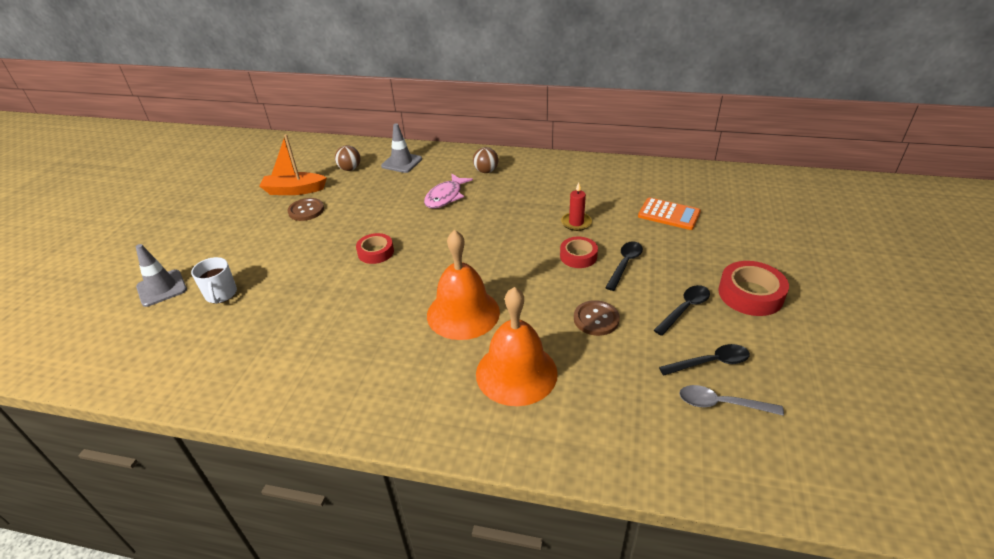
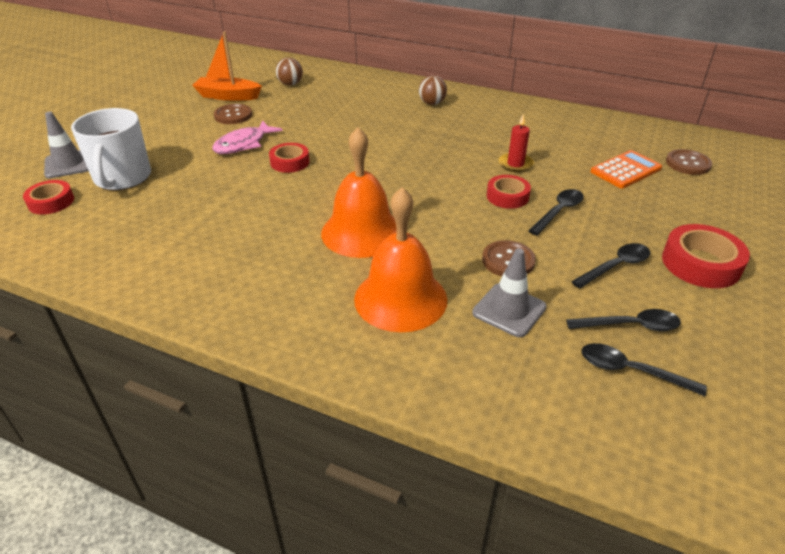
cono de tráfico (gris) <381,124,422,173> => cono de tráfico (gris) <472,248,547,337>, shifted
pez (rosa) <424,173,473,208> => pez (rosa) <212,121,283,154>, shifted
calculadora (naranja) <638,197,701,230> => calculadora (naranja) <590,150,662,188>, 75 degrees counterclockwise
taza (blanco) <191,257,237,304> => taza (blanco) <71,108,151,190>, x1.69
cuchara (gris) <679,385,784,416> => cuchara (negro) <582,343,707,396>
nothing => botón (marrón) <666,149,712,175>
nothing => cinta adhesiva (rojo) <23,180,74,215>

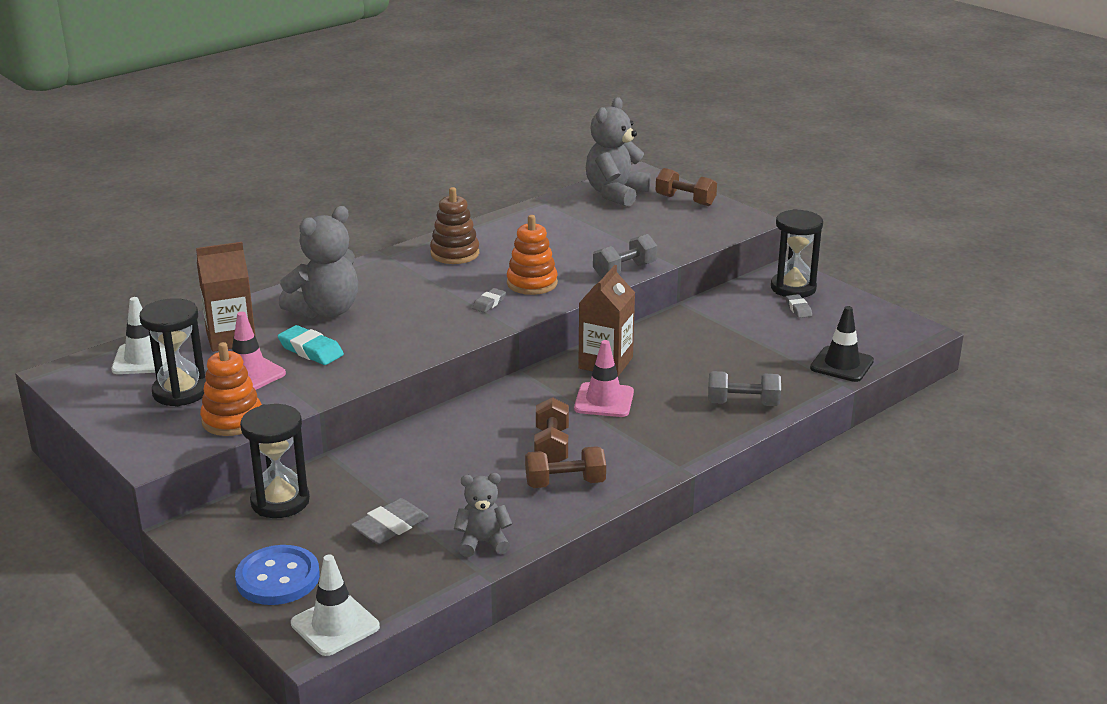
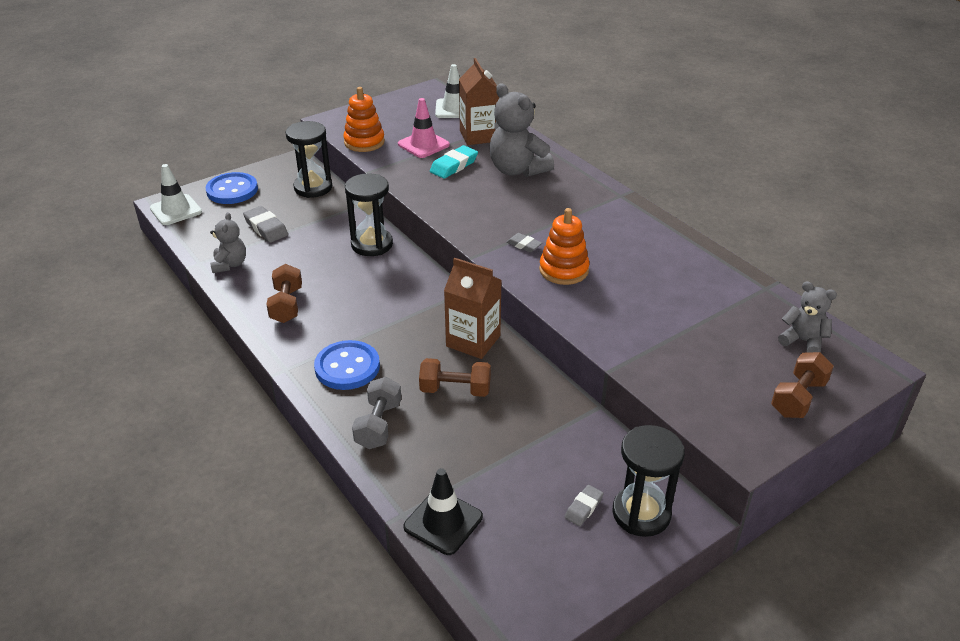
osito (gris) <586,97,651,207> => osito (gris) <778,281,837,353>, x0.57
juguete apilable (marrón) <430,187,479,264> => nothing
mancuerna (gris) <593,234,657,278> => nothing
goma de borrar (gris) <785,294,812,318> => goma de borrar (gris) <565,485,604,526>, 45 degrees counterclockwise
reloj de arena (negro) <140,298,206,407> => reloj de arena (negro) <345,173,393,256>, shifted
cono de tráfico (rosa) <574,340,634,417> => nothing
mancuerna (marrón) <534,397,569,463> => mancuerna (marrón) <419,358,491,397>, shifted
nothing => botón (azul) <314,340,380,390>

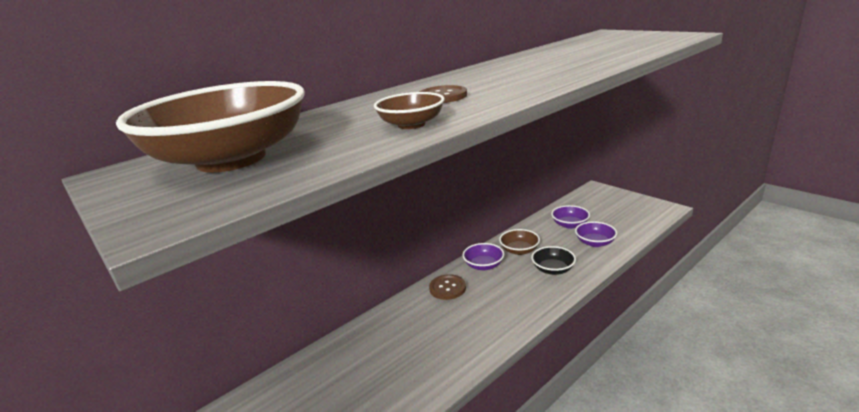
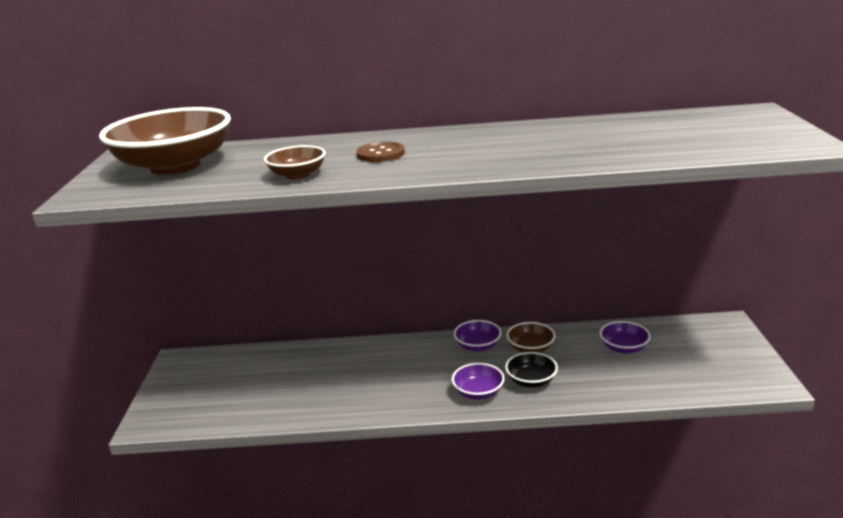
cuenco (morado) <575,221,617,247> => cuenco (morado) <452,363,505,400>, shifted
botón (marrón) <429,274,466,300> => nothing

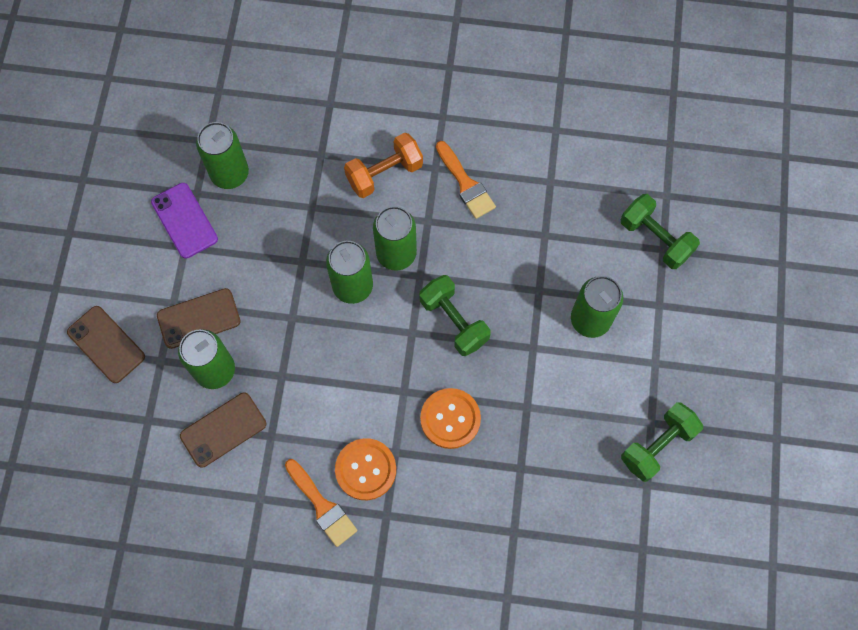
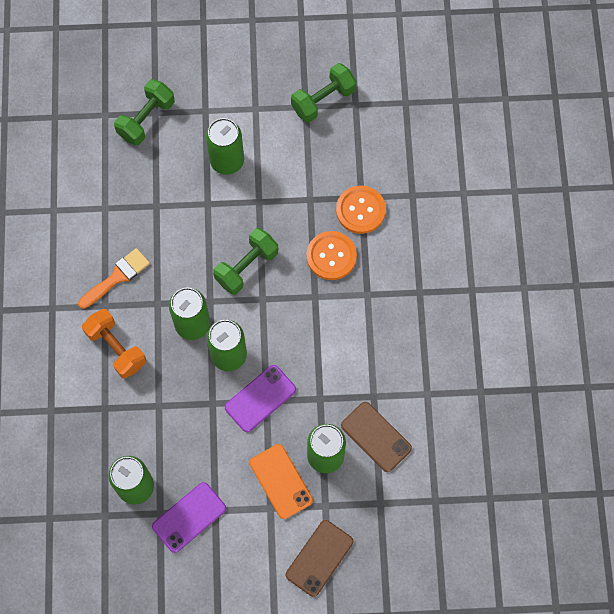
móvil (marrón) <157,288,241,349> => móvil (naranja) <250,444,313,519>
mancuerna (verde) <621,402,703,482> => mancuerna (verde) <291,63,357,123>, 75 degrees counterclockwise
botón (naranja) <335,438,396,500> => botón (naranja) <336,185,386,234>, shifted
pincel (naranja) <285,459,358,547> => nothing
nothing => móvil (morado) <225,365,296,432>

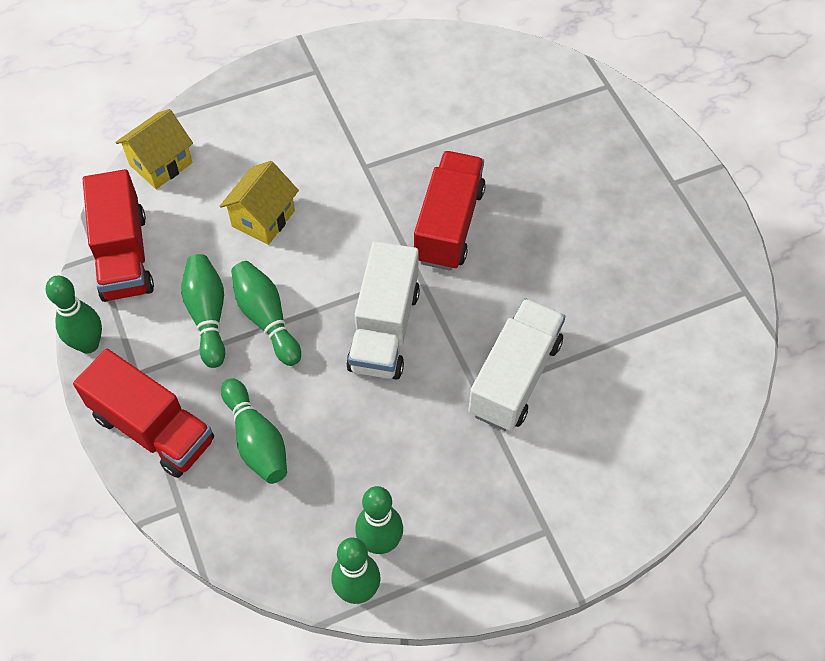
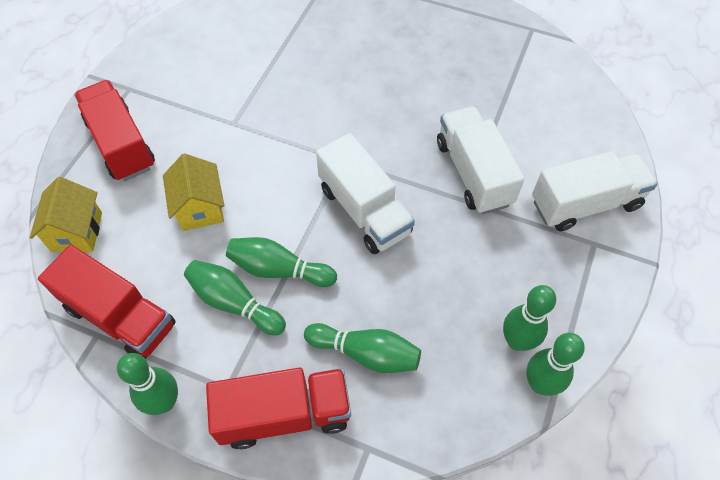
camión (rojo) <414,151,486,271> => camión (rojo) <74,80,155,181>, shifted
nothing => camión (blanco) <532,151,658,231>

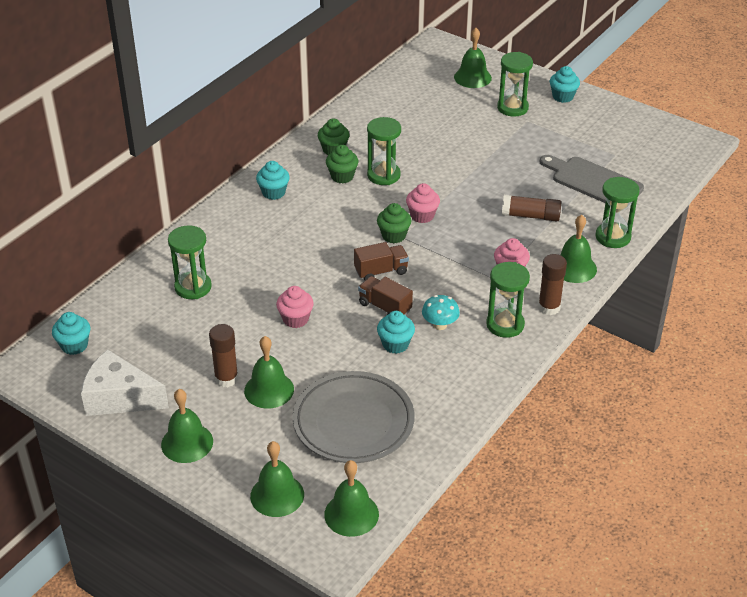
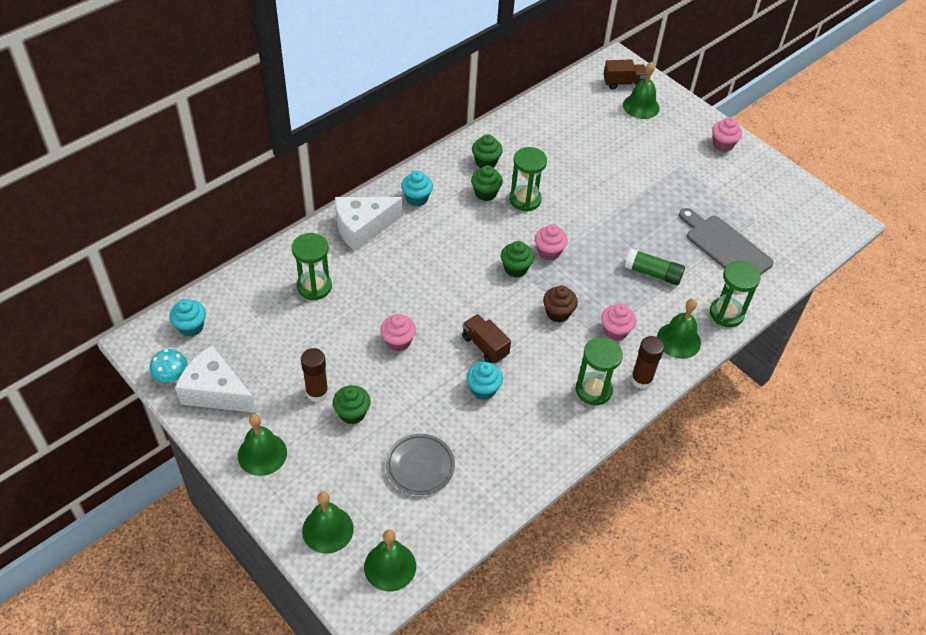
reloj de arena (verde) <497,52,533,117> => nothing
magdalena (turquesa) <550,66,580,103> => magdalena (rosa) <712,117,742,152>
barra de pegamento (marrón) <502,195,562,221> => barra de pegamento (verde) <625,248,685,285>
camión (marrón) <354,242,409,281> => camión (marrón) <604,60,646,90>, shifted
seta (turquesa) <422,295,460,330> => seta (turquesa) <150,349,188,383>, shifted
campana (verde) <244,336,294,409> => magdalena (verde) <333,385,371,424>
plato (gris) <292,371,414,463> => plato (gris) <386,434,455,495>, x0.59
nothing => queso (blanco) <335,197,403,251>
nothing => magdalena (marrón) <543,285,578,323>

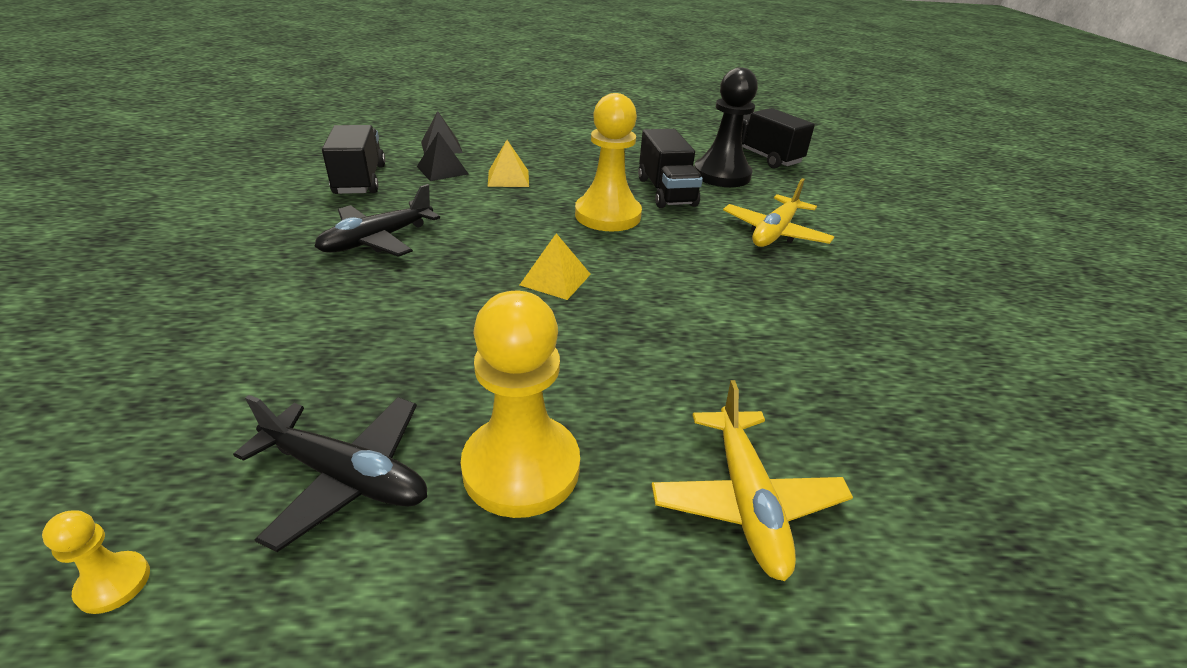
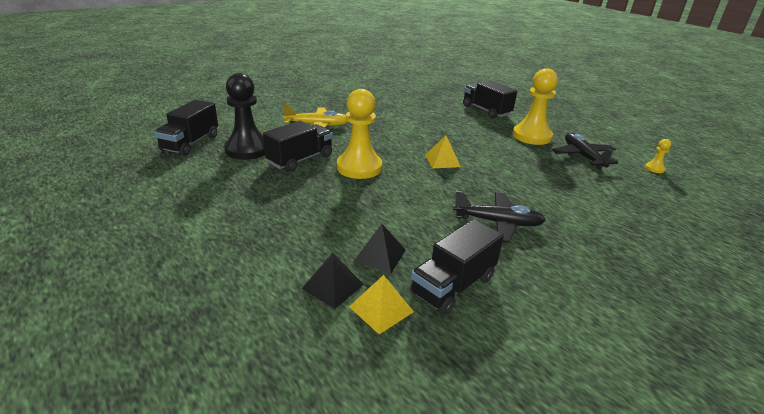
pirámide (amarillo) <488,140,529,187> => pirámide (amarillo) <349,275,414,334>, shifted
avión (amarillo) <651,380,853,581> => camión (negro) <463,81,517,119>

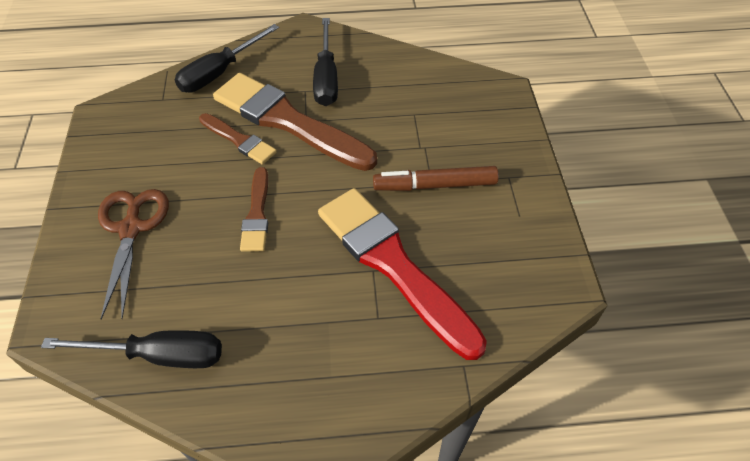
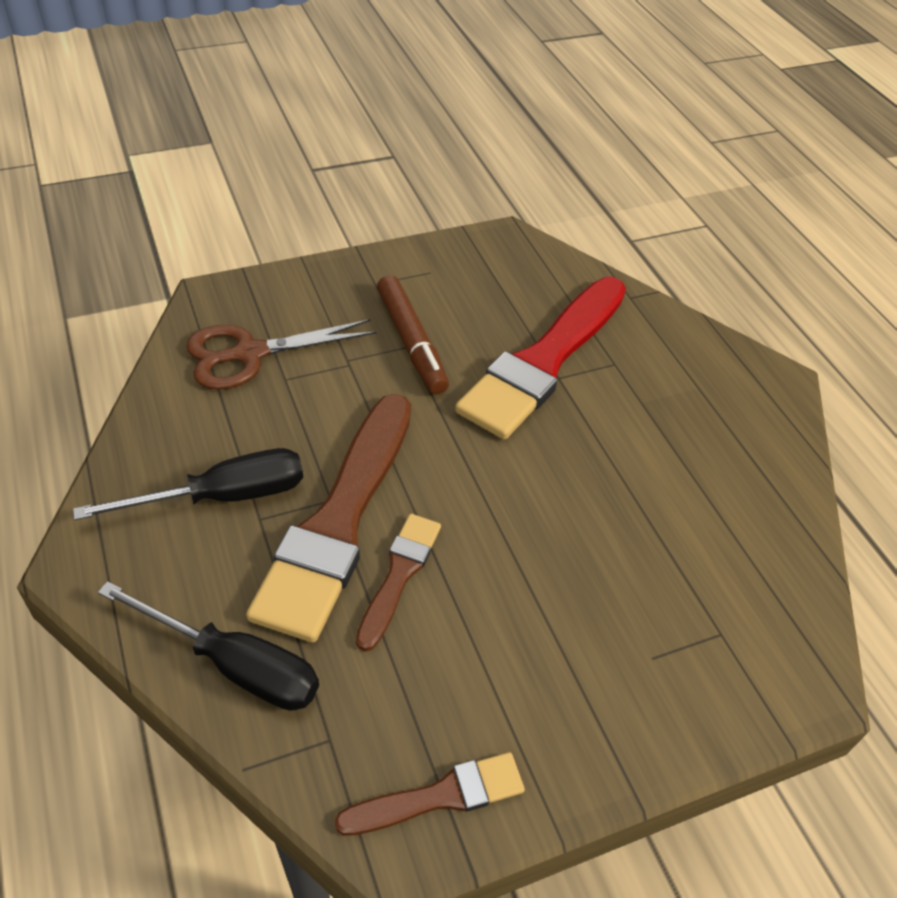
pincel (marrón) <240,167,268,252> => pincel (marrón) <335,752,525,836>, shifted
tijeras (marrón) <98,189,169,320> => tijeras (marrón) <186,319,377,390>, shifted
destornillador (negro) <41,330,222,368> => nothing

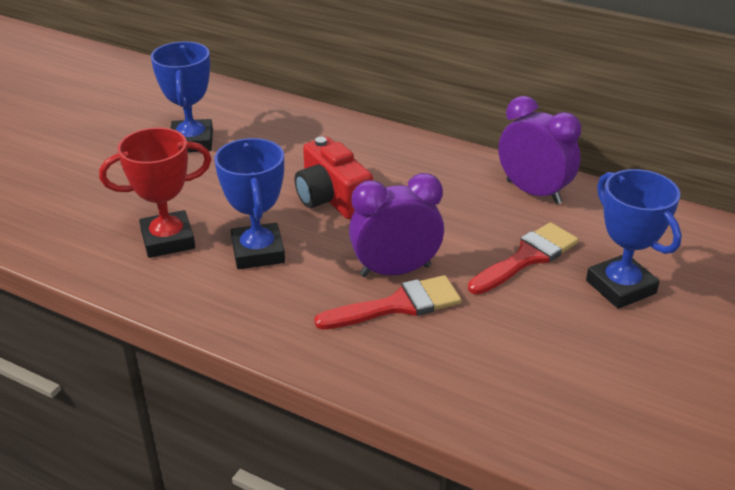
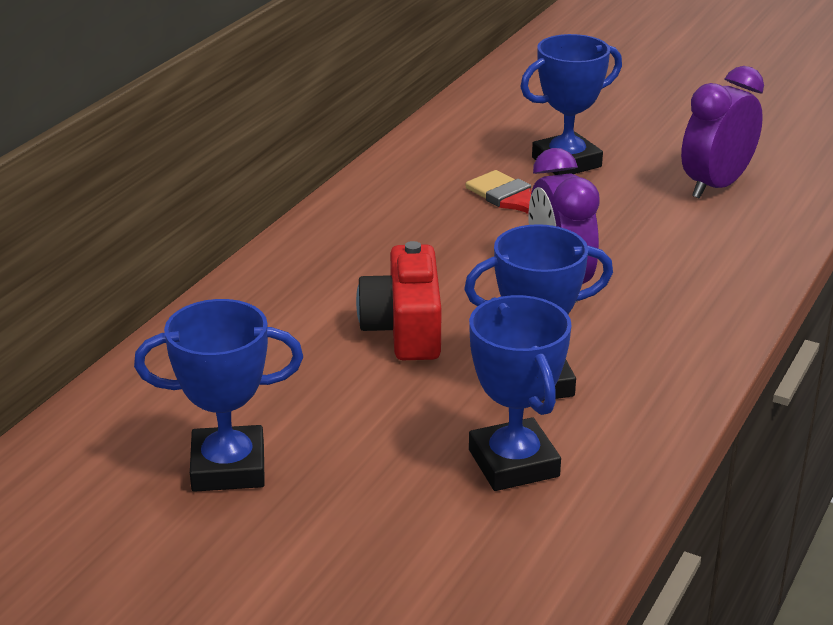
despertador (morado) <498,96,581,204> => despertador (morado) <681,66,764,199>, shifted
trofeo (rojo) <99,128,212,258> => trofeo (azul) <469,295,572,491>
cámara (rojo) <295,137,373,219> => cámara (rojo) <356,241,442,360>, 120 degrees clockwise
pincel (rojo) <314,275,461,330> => nothing

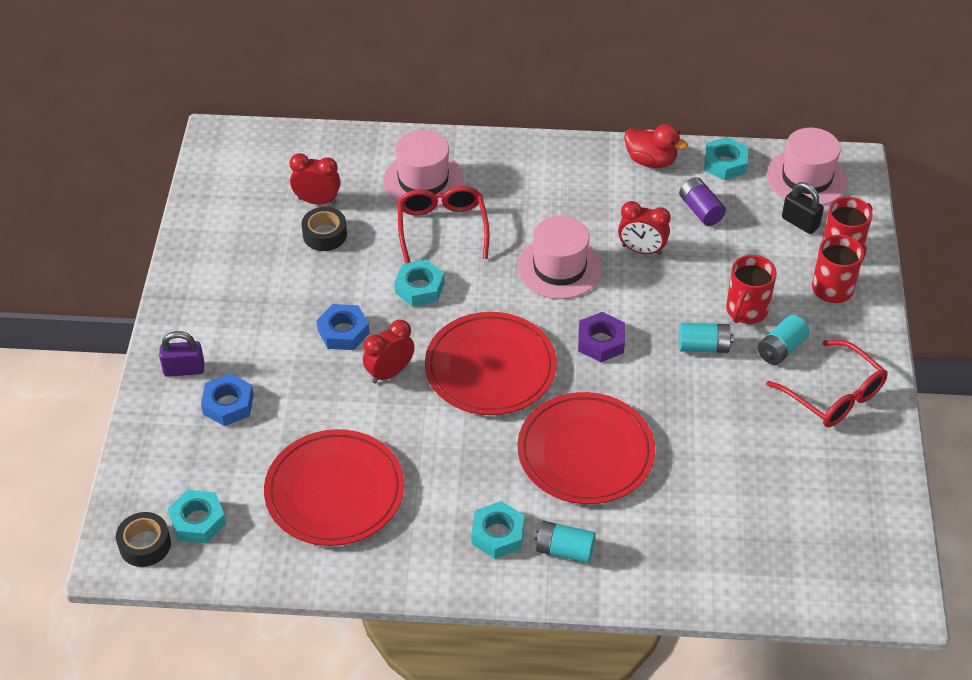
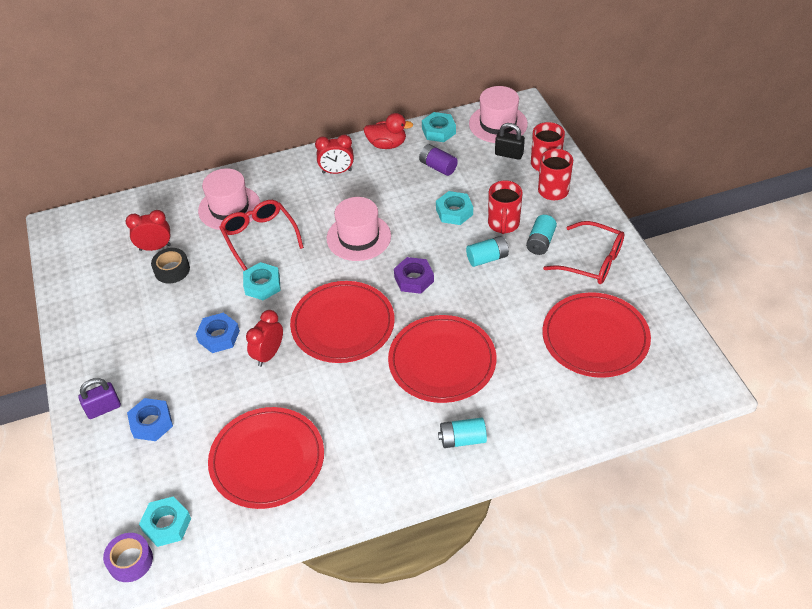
despertador (rojo) <618,201,671,255> => despertador (rojo) <315,134,354,174>, shifted
tuerca (turquesa) <471,501,525,559> => tuerca (turquesa) <436,191,473,225>, shifted
cinta adhesiva (negro) <116,512,171,567> => cinta adhesiva (morado) <103,533,153,582>
nothing => plato (rojo) <542,292,651,378>

